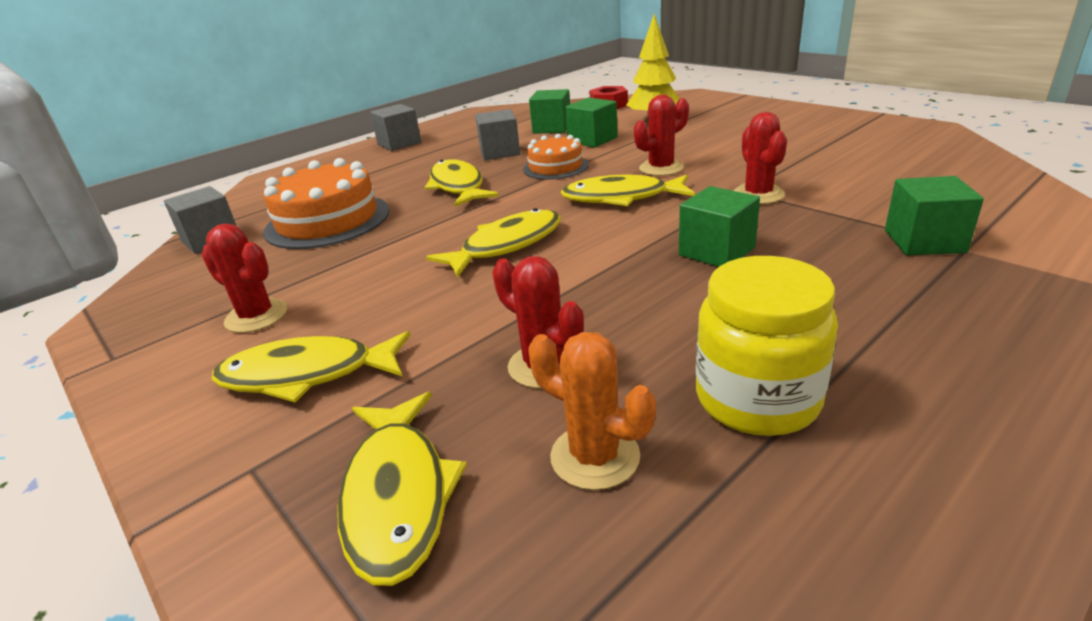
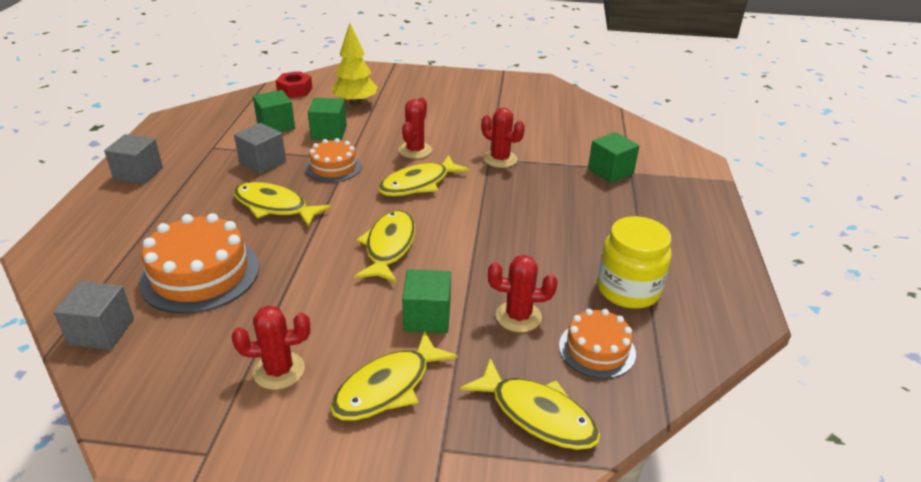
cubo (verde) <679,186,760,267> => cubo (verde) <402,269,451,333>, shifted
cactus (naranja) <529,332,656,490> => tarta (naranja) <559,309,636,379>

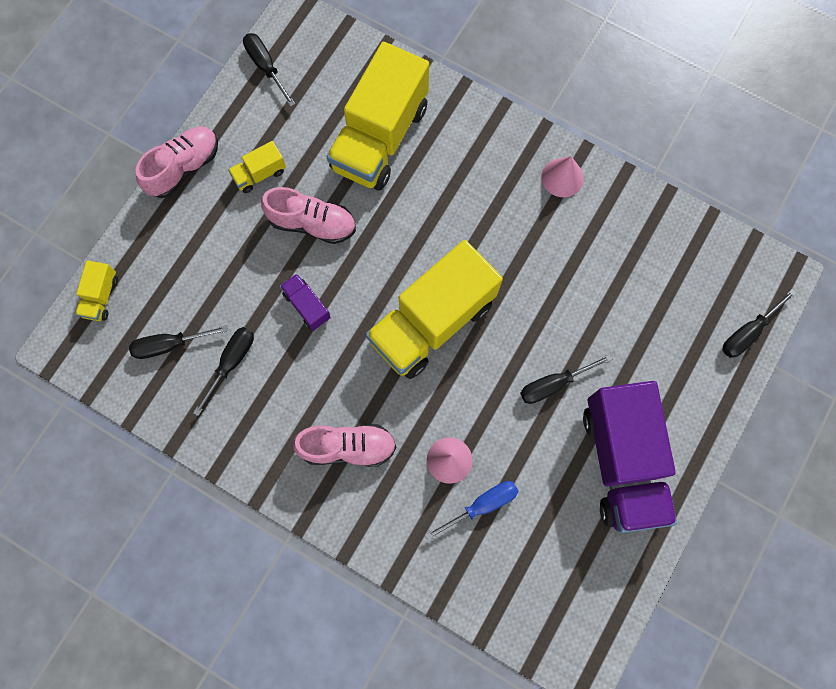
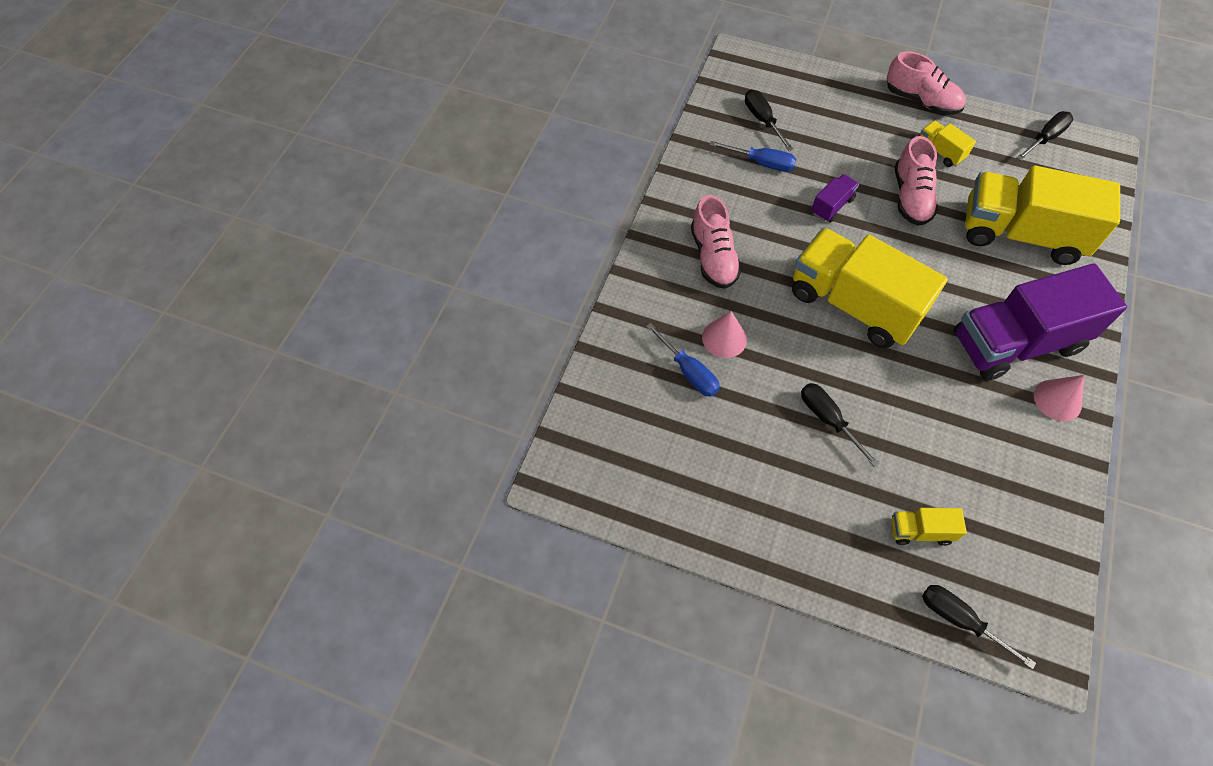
camión (amarillo) <75,260,118,321> => camión (amarillo) <891,508,967,546>, shifted
destornillador (negro) <193,327,254,416> => destornillador (azul) <710,141,796,172>
camión (morado) <583,381,677,533> => camión (morado) <954,263,1127,381>, shifted

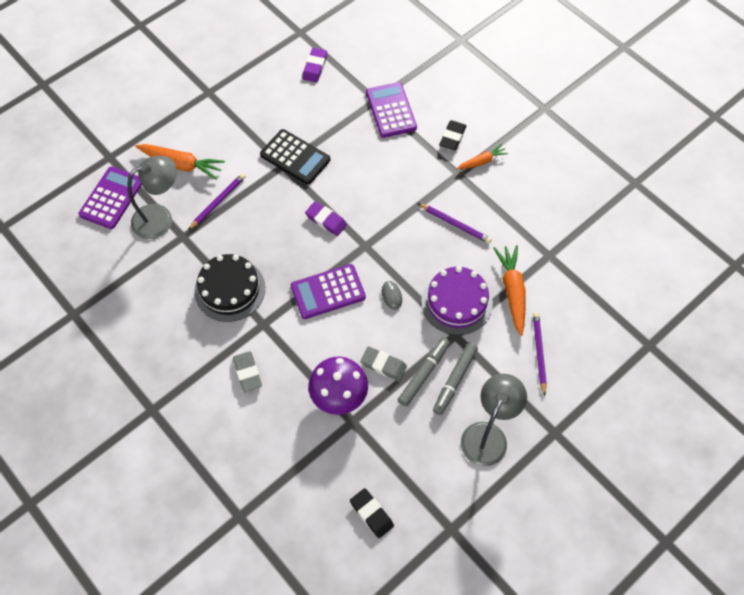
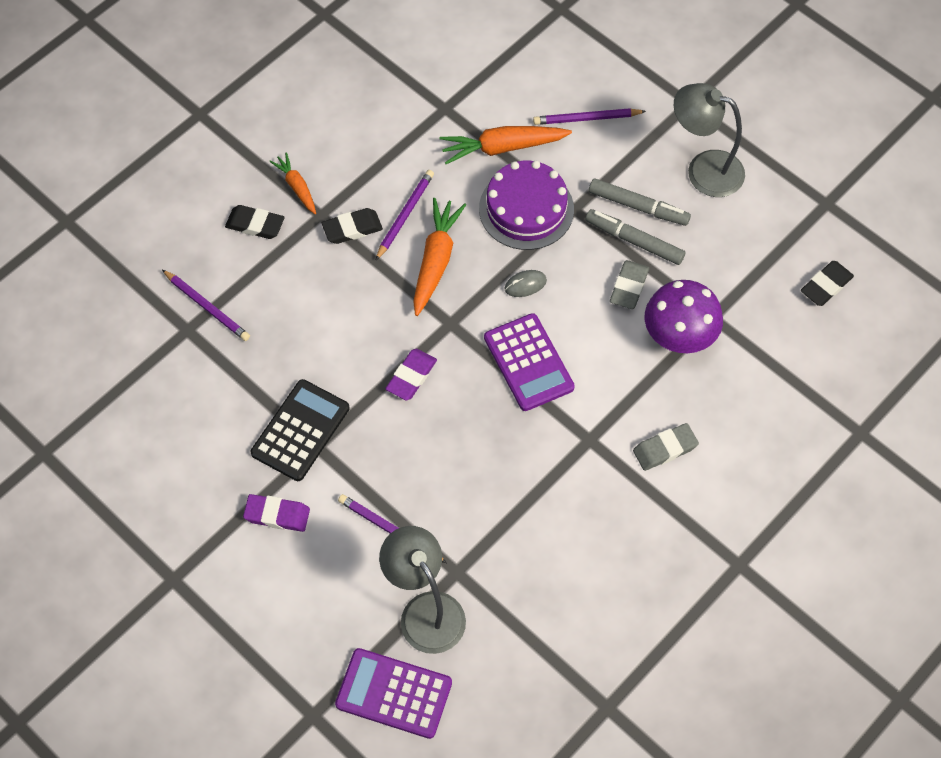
goma de borrar (morado) <303,48,327,82> => goma de borrar (morado) <243,494,310,532>, shifted
calculadora (morado) <366,82,417,138> => lápiz (morado) <162,270,250,341>
zanahoria (naranja) <135,144,225,180> => zanahoria (naranja) <413,198,466,316>, shifted
tarta (negro) <194,254,265,322> => nothing
nothing => goma de borrar (negro) <322,208,383,244>

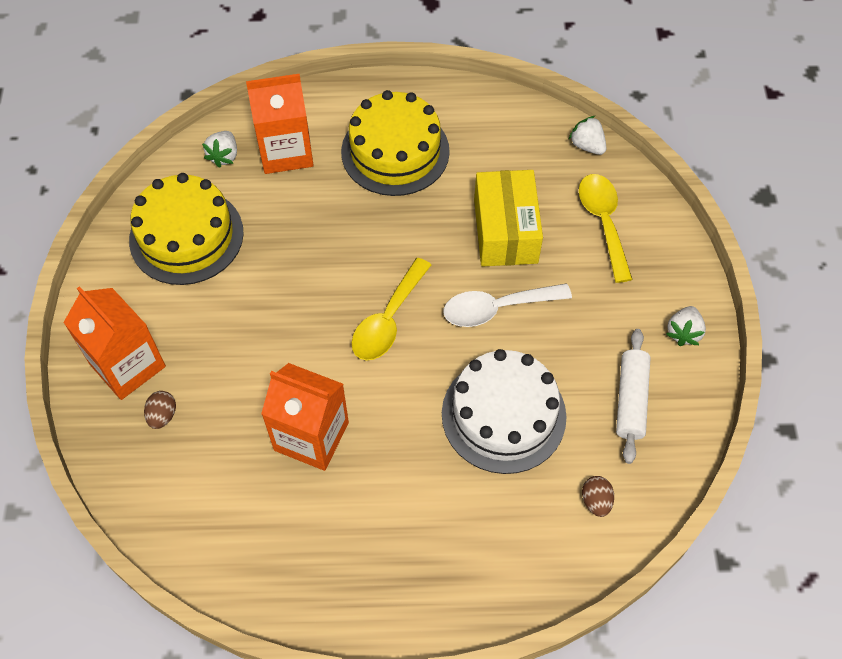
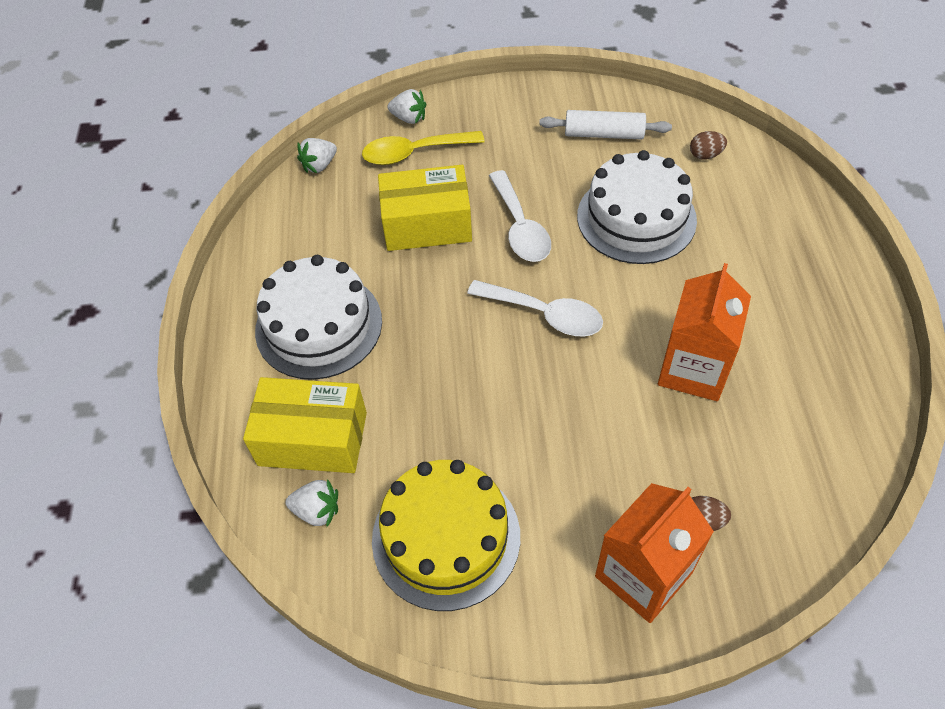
cartón de leche (naranja) <246,74,314,174> => caja (amarillo) <243,377,367,473>
tarta (amarillo) <341,90,450,196> => tarta (blanco) <255,255,382,380>
cuchara (amarillo) <352,258,431,361> => cuchara (blanco) <467,280,603,337>
fresa (blanco) <666,306,706,346> => fresa (blanco) <388,89,426,124>, shifted

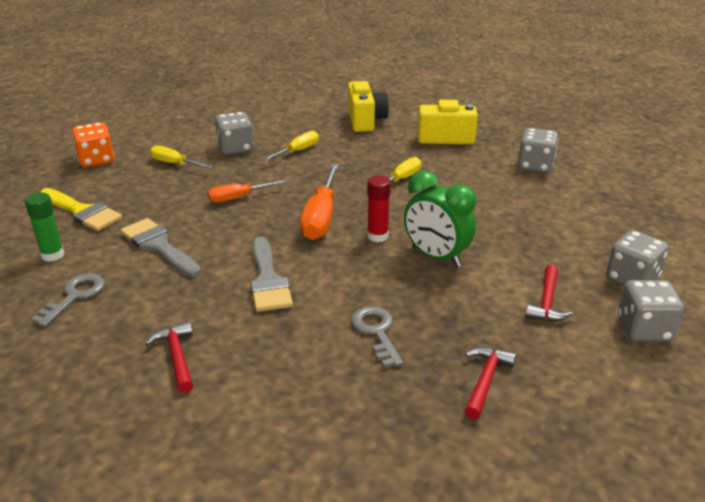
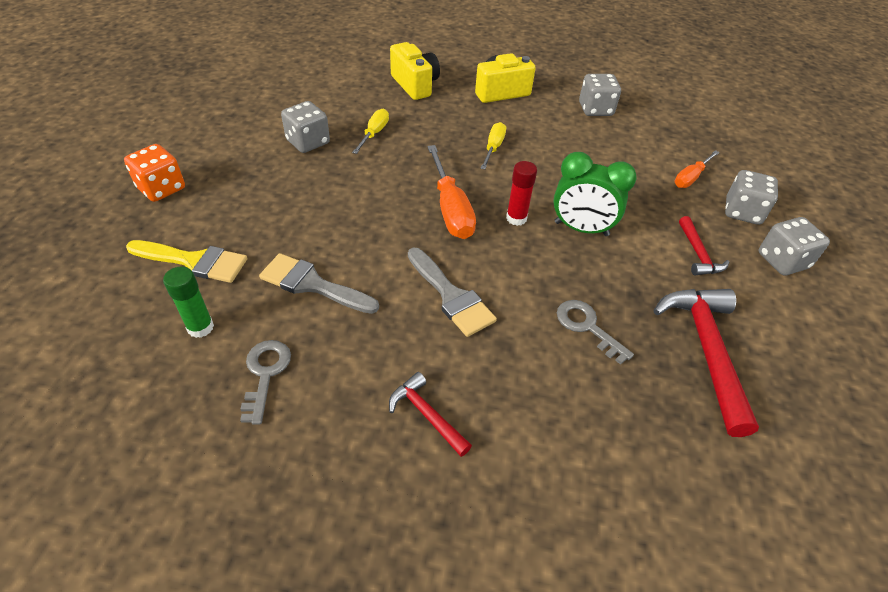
destornillador (amarillo) <150,145,213,169> => nothing
destornillador (naranja) <208,180,286,203> => destornillador (naranja) <674,150,720,188>, shifted
martillo (rojo) <464,347,517,419> => martillo (rojo) <653,289,759,437>, x1.88

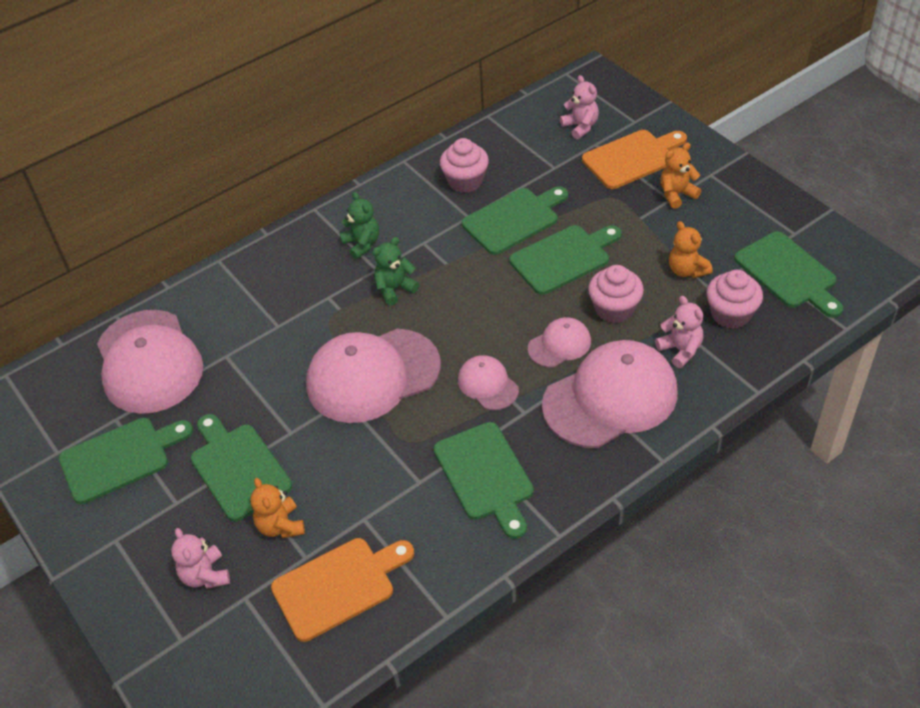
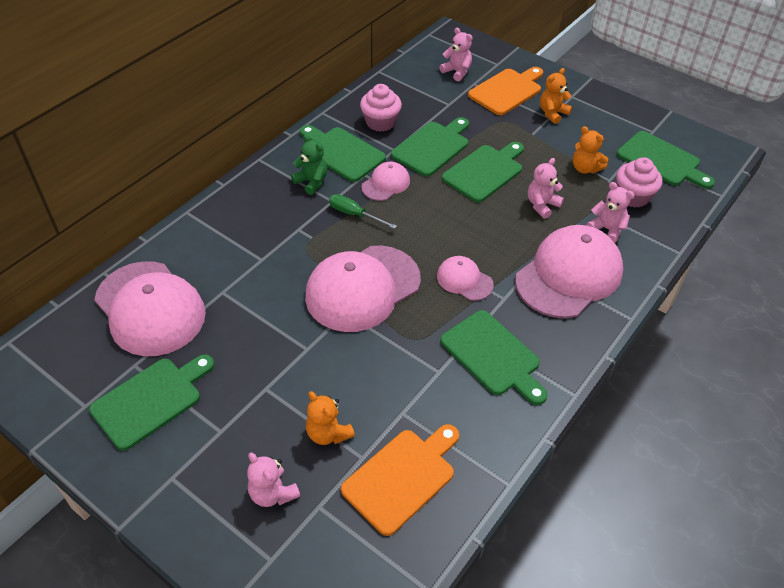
osito (verde) <372,237,419,306> => destornillador (verde) <329,194,397,229>
magdalena (rosa) <588,265,644,323> => osito (rosa) <528,158,564,219>
gorra (rosa) <528,317,591,367> => gorra (rosa) <361,162,410,201>, shifted
tabla de cortar (verde) <191,414,292,522> => tabla de cortar (verde) <300,125,386,182>, shifted

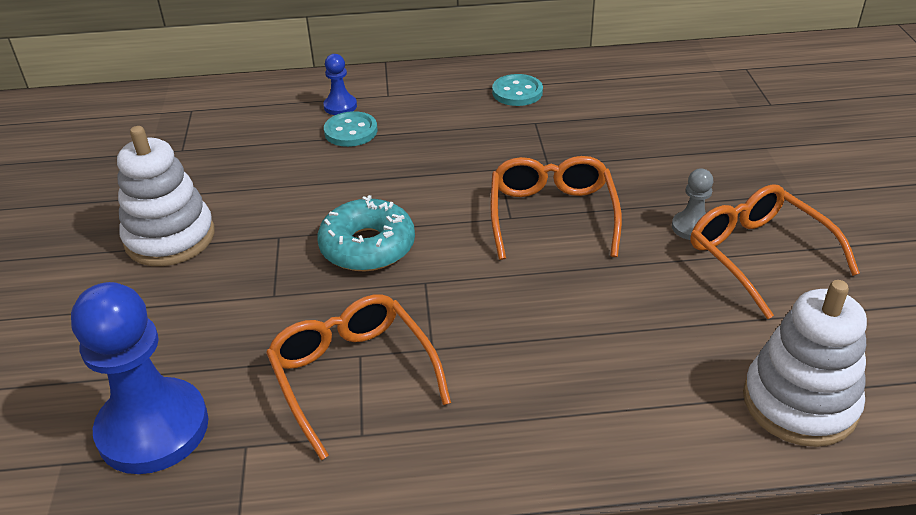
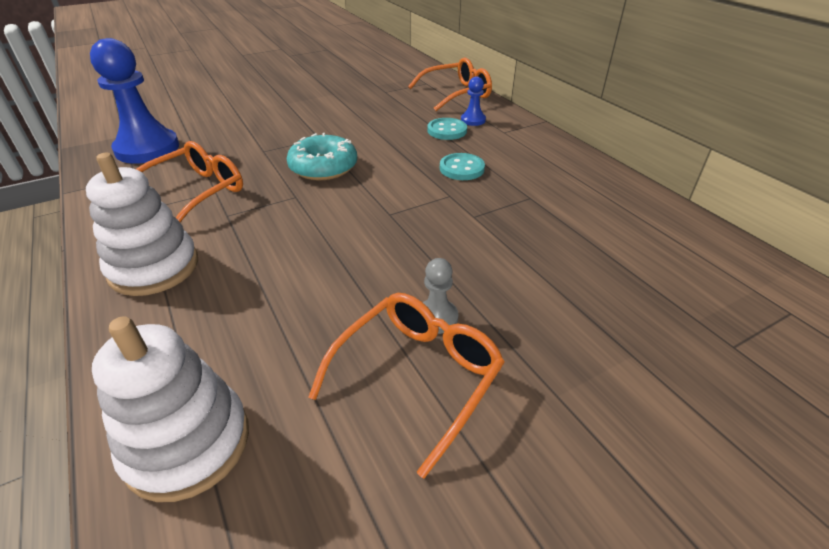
botón (turquesa) <492,74,543,106> => botón (turquesa) <440,153,485,180>, shifted
juguete apilable (blanco) <117,126,215,266> => juguete apilable (blanco) <86,153,198,296>, shifted
gafas (naranja) <490,156,622,260> => gafas (naranja) <408,57,492,111>, shifted

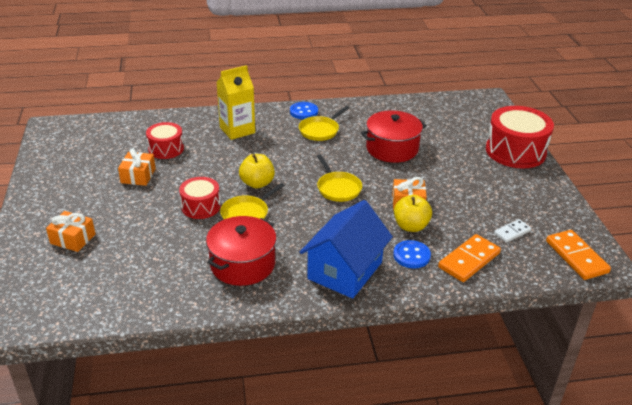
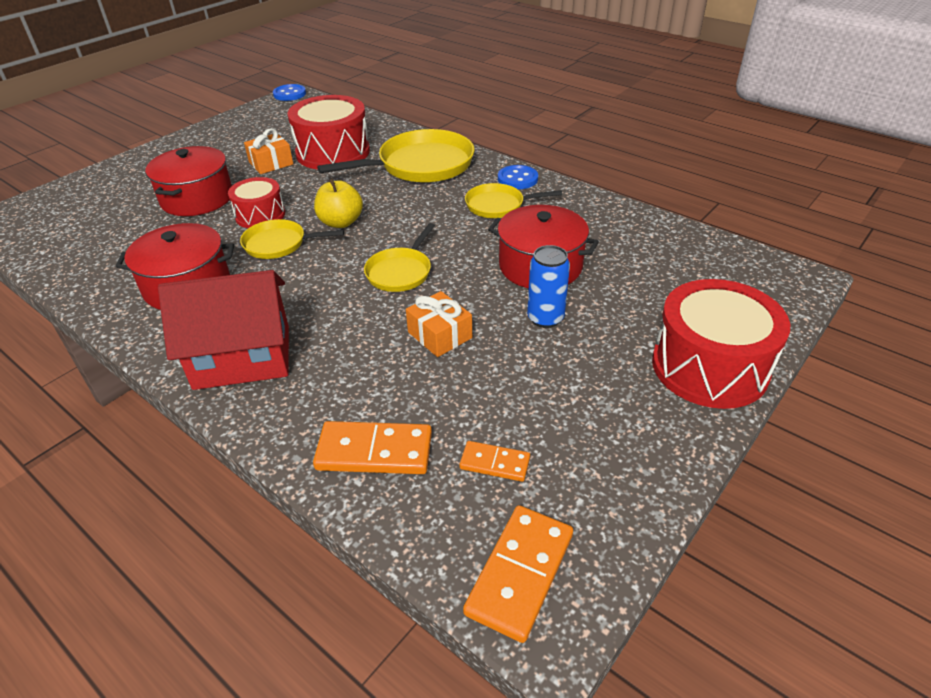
cartón de leche (amarillo) <216,65,255,140> => sartén (amarillo) <317,129,474,183>
tambor (rojo) <146,122,184,159> => tambor (rojo) <288,95,370,170>, x1.72
manzana (amarillo) <394,195,432,232> => nothing
casa (azul) <300,200,393,299> => casa (rojo) <158,270,289,390>
regalo (naranja) <46,211,95,252> => nothing
ficha de dominó (blanco) <494,219,531,243> => ficha de dominó (naranja) <459,441,530,482>
botón (azul) <393,240,431,269> => botón (azul) <273,84,306,101>, shifted
nothing => olla (rojo) <145,146,232,216>
nothing => lata (azul) <527,245,570,328>

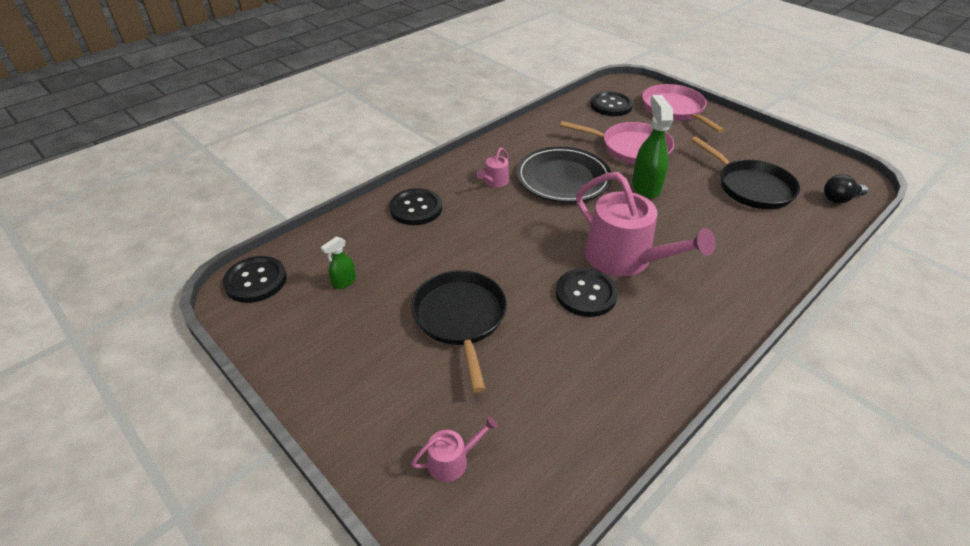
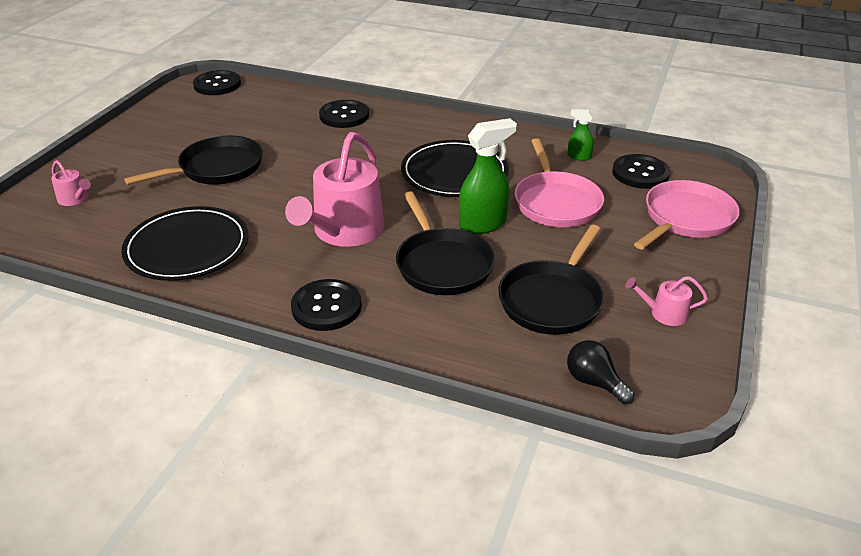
regadera (rosa) <477,148,509,188> => regadera (rosa) <625,276,708,326>, shifted
pulverizador (verde) <321,236,356,289> => pulverizador (verde) <568,109,594,161>, shifted
botón (negro) <556,268,618,317> => botón (negro) <291,279,362,331>, shifted
nothing => sartén (negro) <396,191,495,295>
nothing => plato (negro) <121,206,249,281>

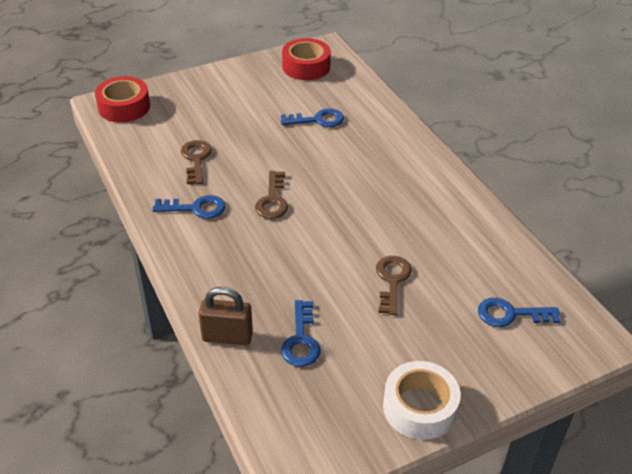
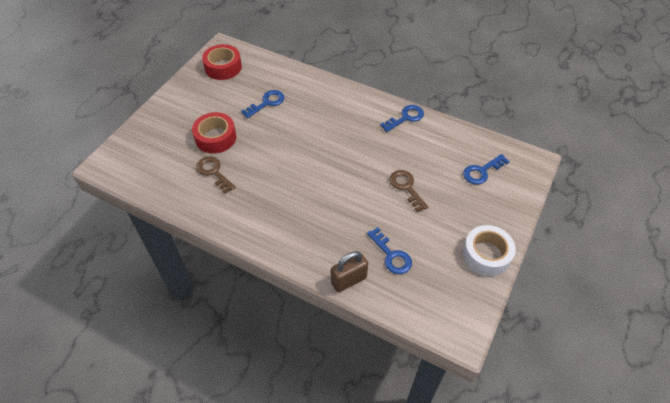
cinta adhesiva (rojo) <95,76,150,122> => cinta adhesiva (rojo) <192,112,236,153>, shifted
llave (marrón) <255,171,288,219> => nothing
llave (azul) <153,195,226,219> => llave (azul) <380,105,424,132>, shifted

